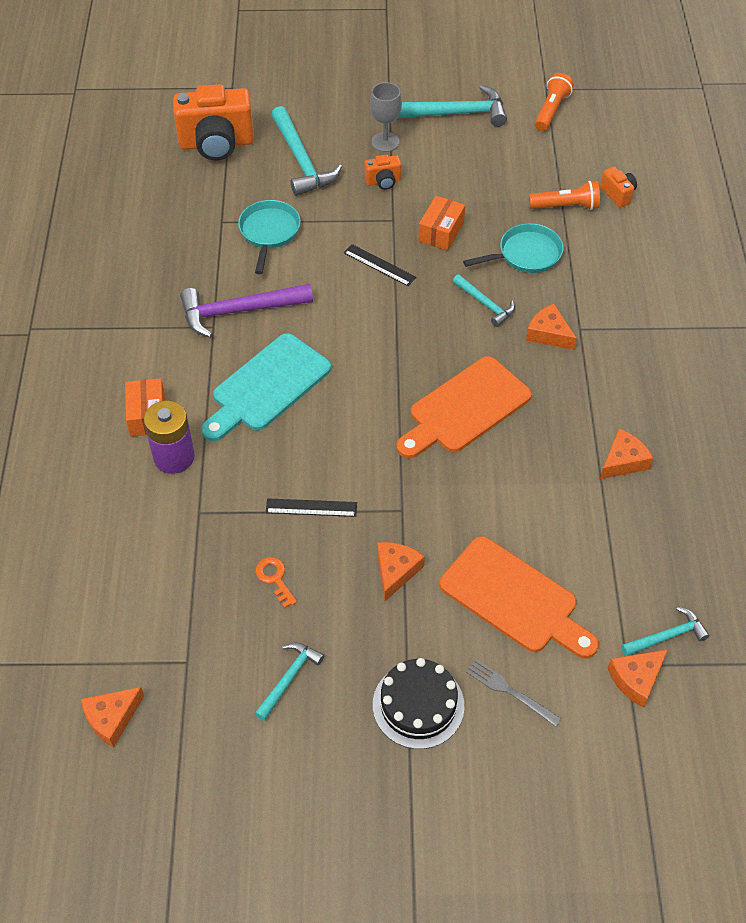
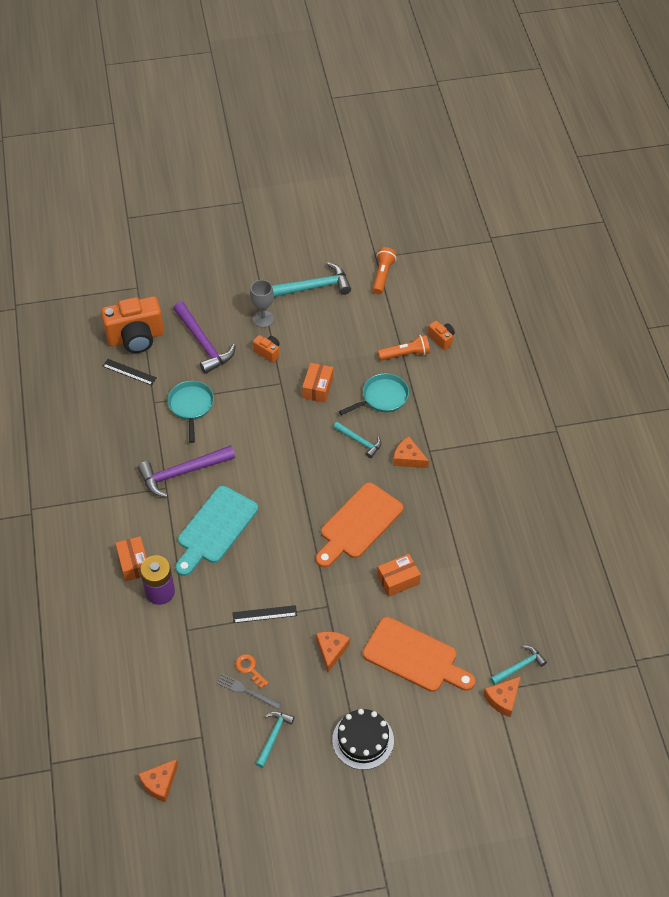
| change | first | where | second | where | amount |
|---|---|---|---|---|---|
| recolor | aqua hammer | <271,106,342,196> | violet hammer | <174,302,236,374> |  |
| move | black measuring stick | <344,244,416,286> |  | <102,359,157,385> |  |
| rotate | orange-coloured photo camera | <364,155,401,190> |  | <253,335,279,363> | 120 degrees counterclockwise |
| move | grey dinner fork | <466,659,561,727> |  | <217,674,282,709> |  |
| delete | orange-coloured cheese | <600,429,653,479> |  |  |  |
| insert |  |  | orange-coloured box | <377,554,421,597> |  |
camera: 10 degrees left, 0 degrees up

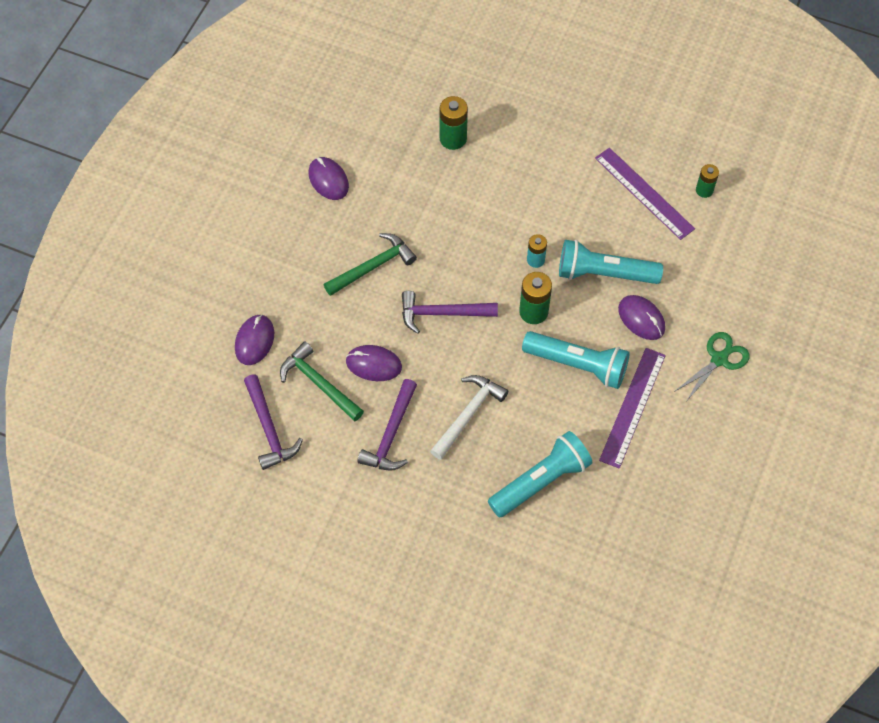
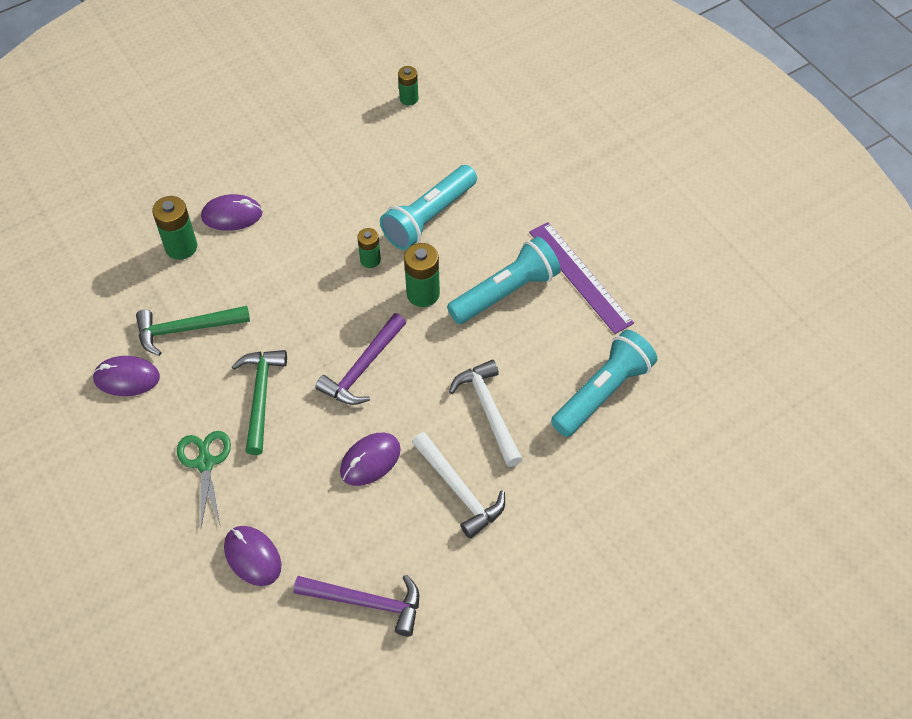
| change | first | where | second | where | amount |
|---|---|---|---|---|---|
| move | leaf-green hammer | <280,341,364,421> |  | <136,306,250,356> |  |
| recolor | violet hammer | <357,379,417,471> | white hammer | <412,432,505,539> |  |
| rotate | aqua torch | <488,431,593,518> |  | <551,330,657,437> | 45 degrees clockwise |
| recolor | aqua power cell | <527,234,547,268> | leaf-green power cell | <357,228,381,268> |  |
| delete | violet measuring stick | <595,148,695,240> |  |  |  |
| move | violet PC mouse | <618,295,665,340> |  | <201,194,263,231> |  |
| move | leaf-green scissors | <674,332,750,403> |  | <177,431,231,527> |  |
camera: 55 degrees left, 5 degrees down

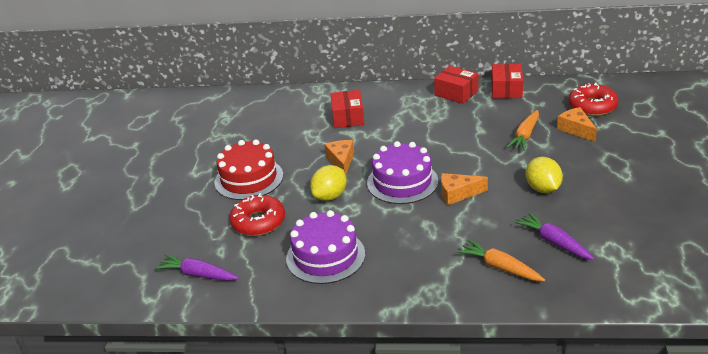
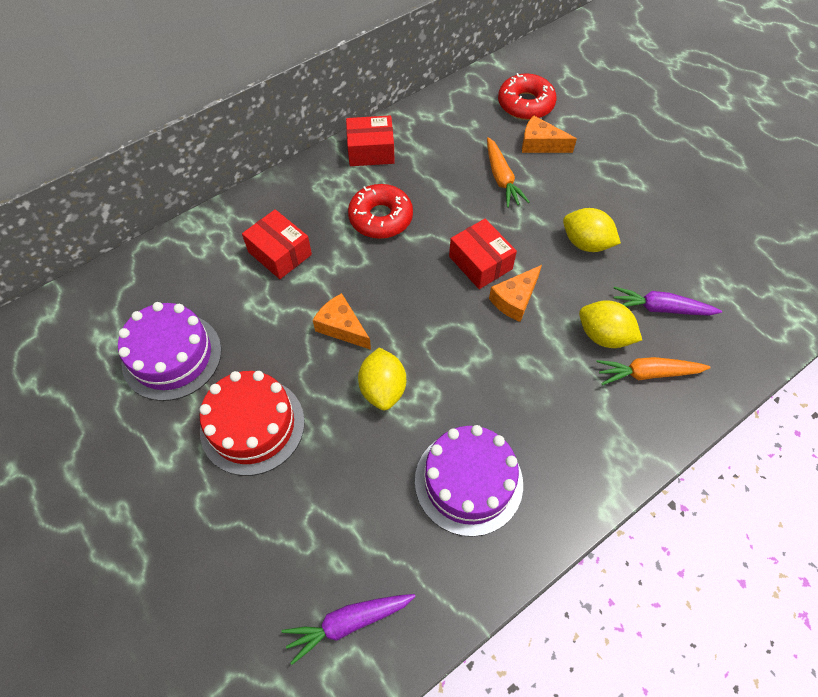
| change | first | where | second | where | amount |
|---|---|---|---|---|---|
| move | scarlet glazed donut | <229,193,285,236> |  | <348,184,413,239> |  |
| move | violet cake | <367,141,438,204> |  | <118,302,222,401> |  |
| move | scarlet box | <492,64,523,99> |  | <449,219,517,289> |  |
| insert |  |  | yellow toy lemon | <579,300,642,348> |  |
camera: 45 degrees left, 25 degrees up

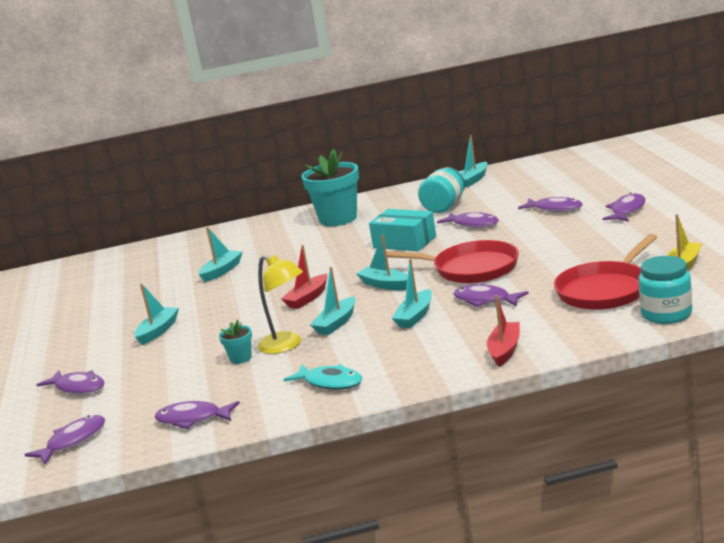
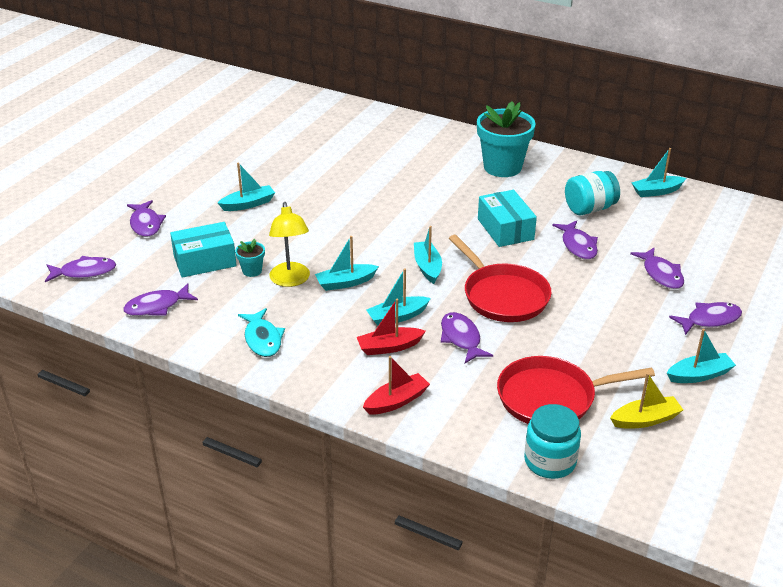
| change | first | where | second | where | amount |
|---|---|---|---|---|---|
| rotate | violet fish figure | <155,401,240,429> |  | <123,283,198,316> | 75 degrees counterclockwise |
| move | aqua boat | <198,227,243,282> |  | <667,329,736,383> |  |
| move | scarlet boat | <281,245,327,309> |  | <357,299,426,355> |  |
| insert |  |  | aqua box | <170,222,237,278> |  |
camera: 35 degrees right, 15 degrees up

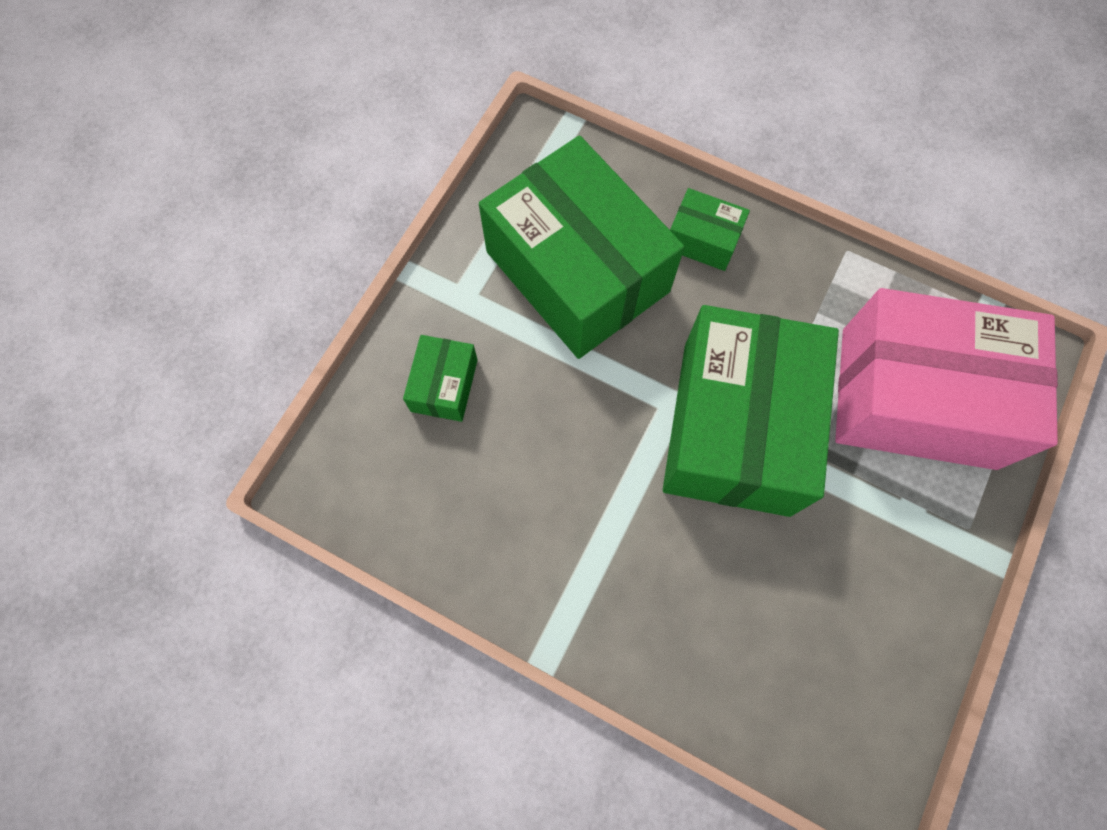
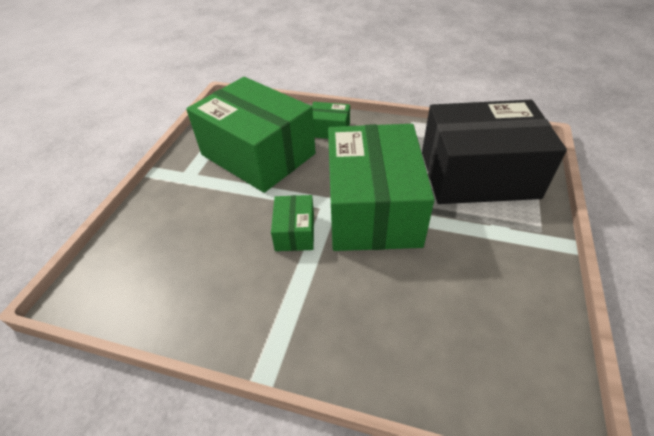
| change | first | where | second | where | amount |
|---|---|---|---|---|---|
| move | leaf-green box | <403,335,478,422> |  | <271,195,314,251> |  |
| recolor | pink box | <835,288,1058,470> | black box | <422,100,567,204> |  |
camera: 10 degrees left, 25 degrees down

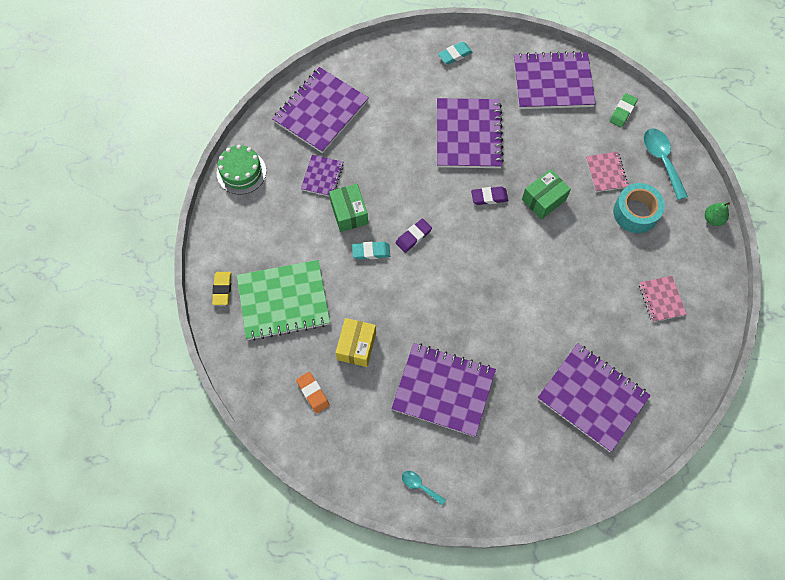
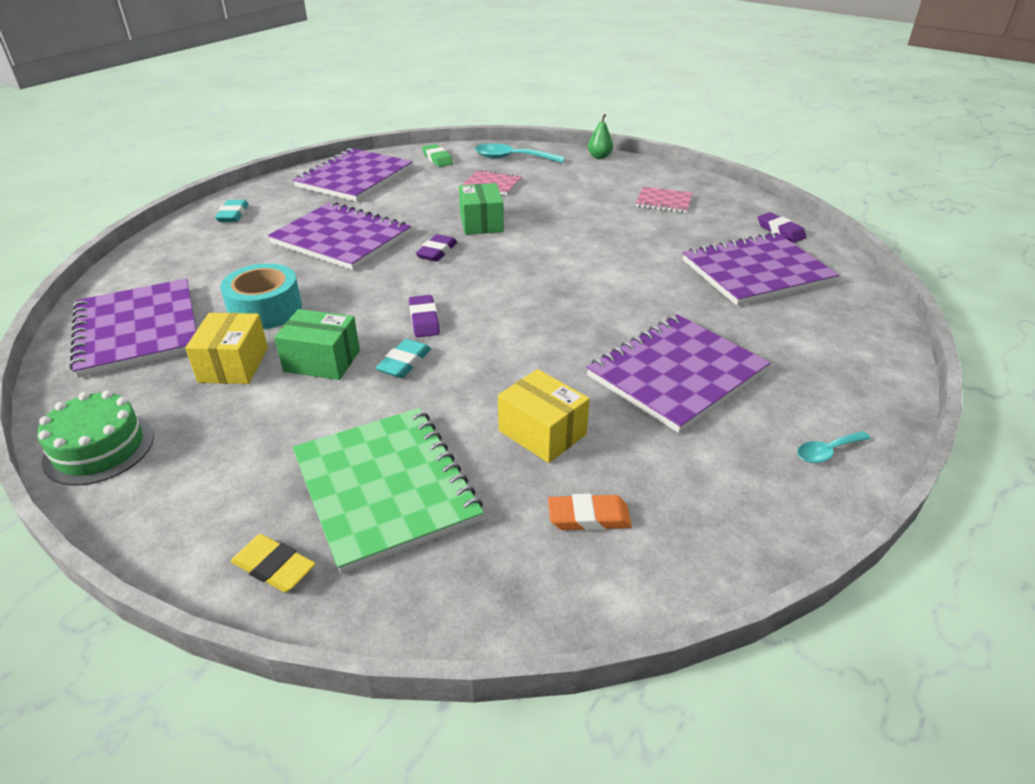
| change | first | where | second | where | amount |
|---|---|---|---|---|---|
| rotate | leaf-green notebook | <237,260,330,341> |  | <293,408,484,574> | 45 degrees counterclockwise |
| replace | violet notebook | <301,155,344,196> | yellow box | <185,313,268,384> |  |
| move | aqua tape | <613,183,665,233> |  | <220,263,302,329> |  |
| insert |  |  | violet gum eraser | <758,212,807,243> |  |
camera: 60 degrees left, 30 degrees down

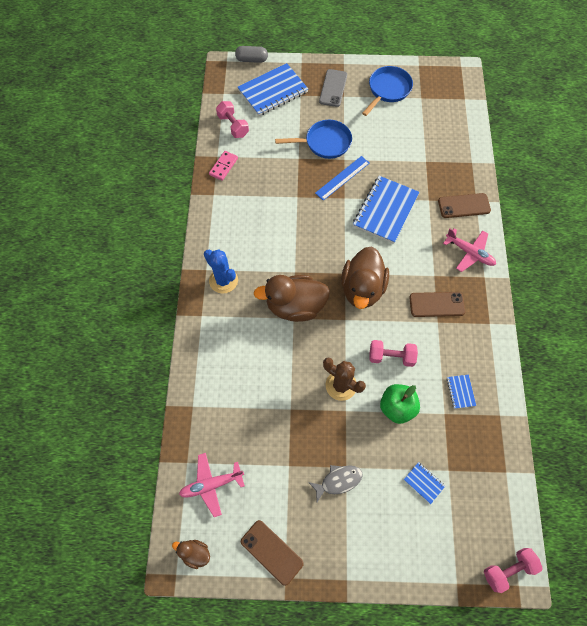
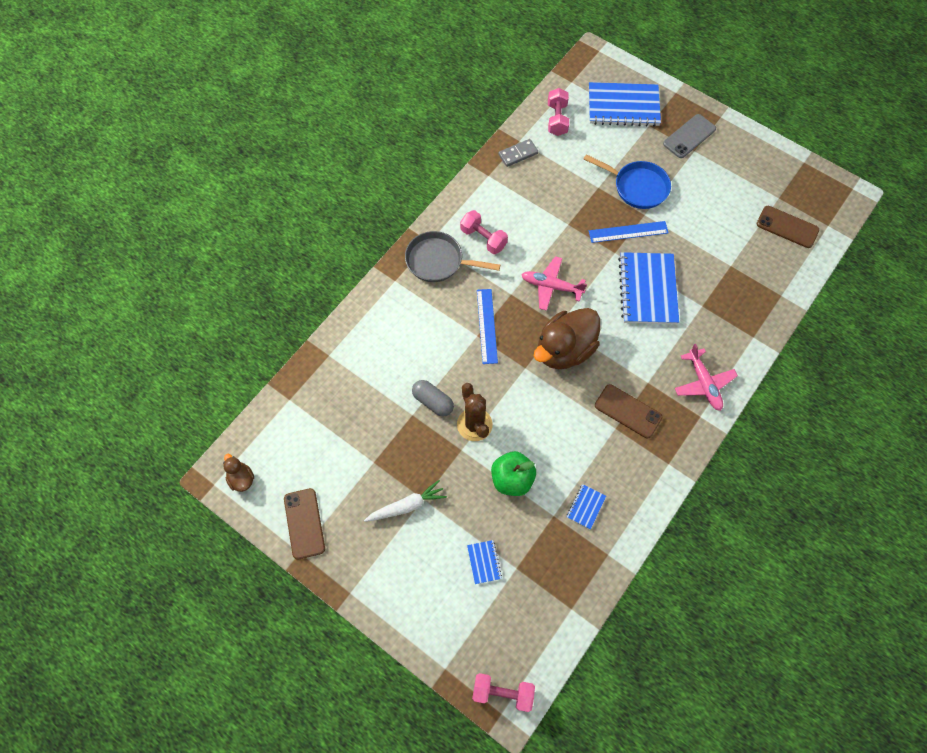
| change | first | where | second | where | amount |
|---|---|---|---|---|---|
| move | pink aeroplane | <179,453,245,517> |  | <521,256,587,311> |  |
| replace | blue saguaro cactus | <204,249,238,294> | grey frying pan | <405,231,500,282> |  |
| recolor | pink domino | <209,151,238,181> | grey domino | <498,139,538,167> |  |
| move | grey pill | <235,46,268,63> |  | <412,380,454,416> |  |
| replace | brown toy duck | <253,275,330,322> | blue measuring stick | <477,289,498,364> |  |
| replace | grey fish figure | <308,465,363,502> | white root vegetable | <364,480,447,522> |  |
| rotate | blue notebook | <353,176,420,244> |  | <618,252,679,324> | 60 degrees counterclockwise |
| delete | blue frying pan | <362,66,413,116> |  |  |  |
| move | pink free weight | <369,340,418,367> |  | <460,210,508,254> |  |
| move | brown smartphone | <438,193,491,218> |  | <757,206,819,248> |  |
camera: 35 degrees right, 0 degrees up

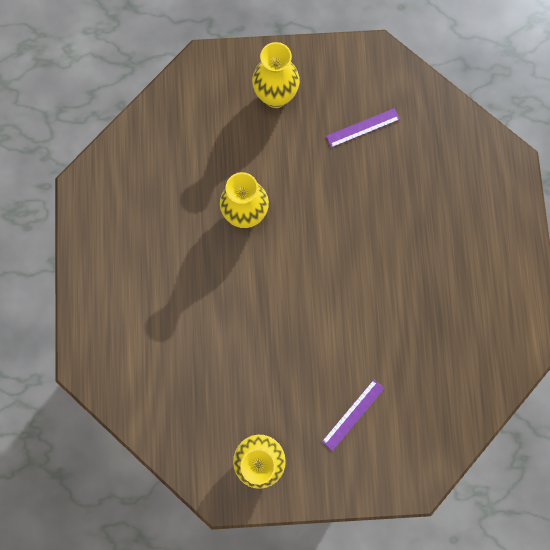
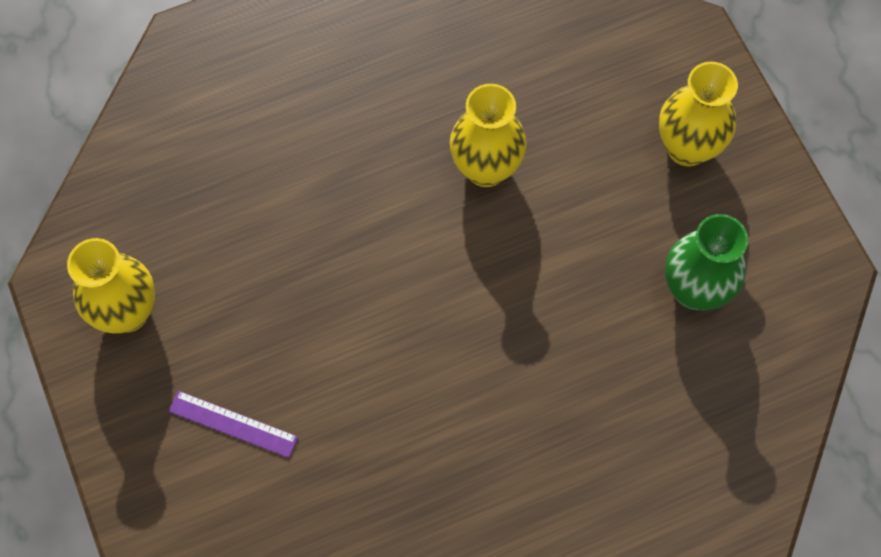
| change | first | where | second | where | amount |
|---|---|---|---|---|---|
| replace | violet measuring stick | <326,108,400,148> | leaf-green vase | <665,214,748,310> |  |
camera: 70 degrees right, 10 degrees down

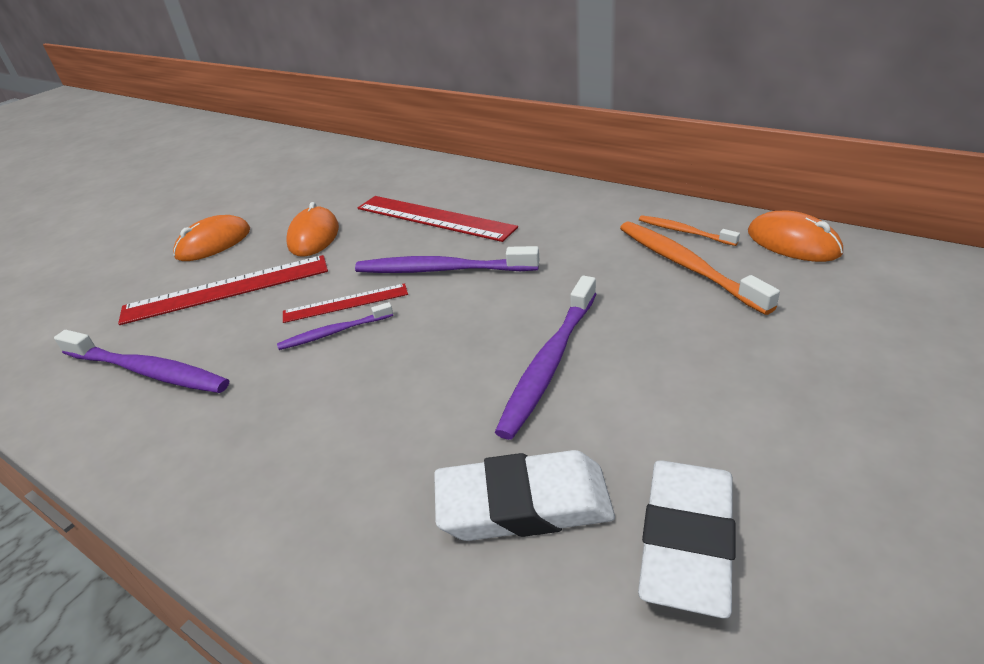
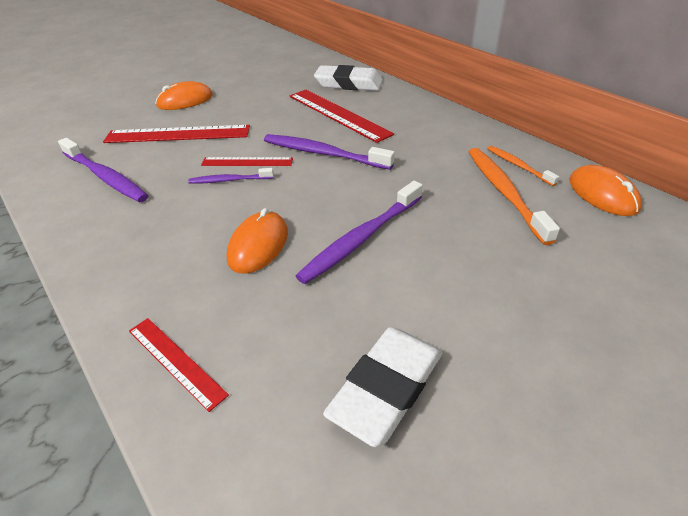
| change | first | where | second | where | amount |
|---|---|---|---|---|---|
| move | orange-coloured PC mouse | <286,202,339,257> |  | <227,208,288,274> |  |
| move | white gum eraser | <434,450,615,541> |  | <314,65,383,91> |  |
| insert |  |  | scarlet measuring stick | <129,318,229,412> |  |
camera: 15 degrees right, 5 degrees up

